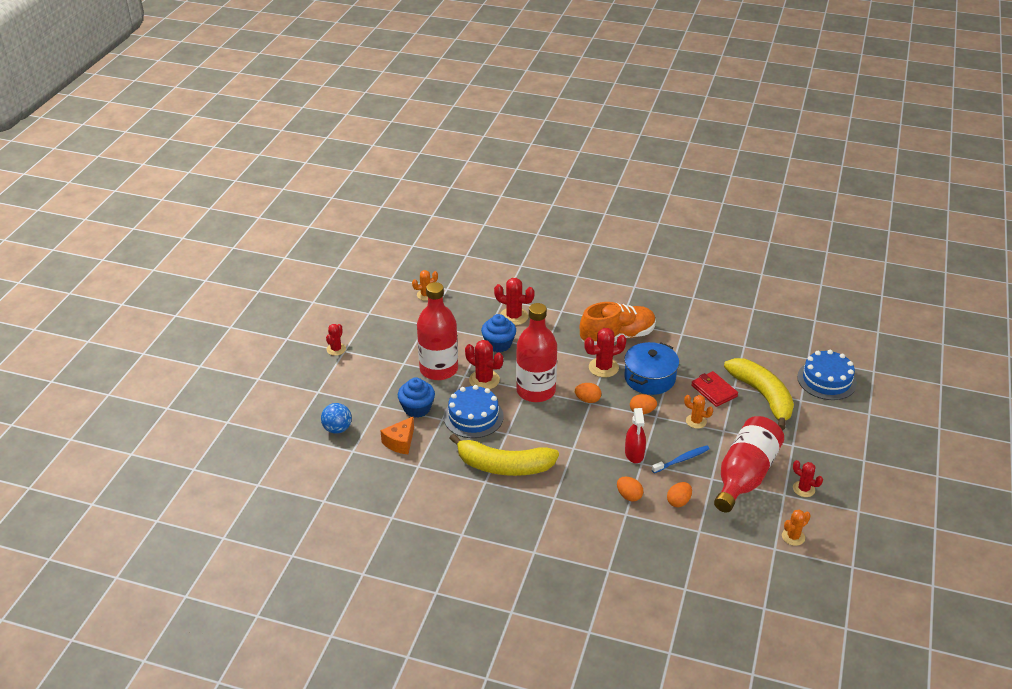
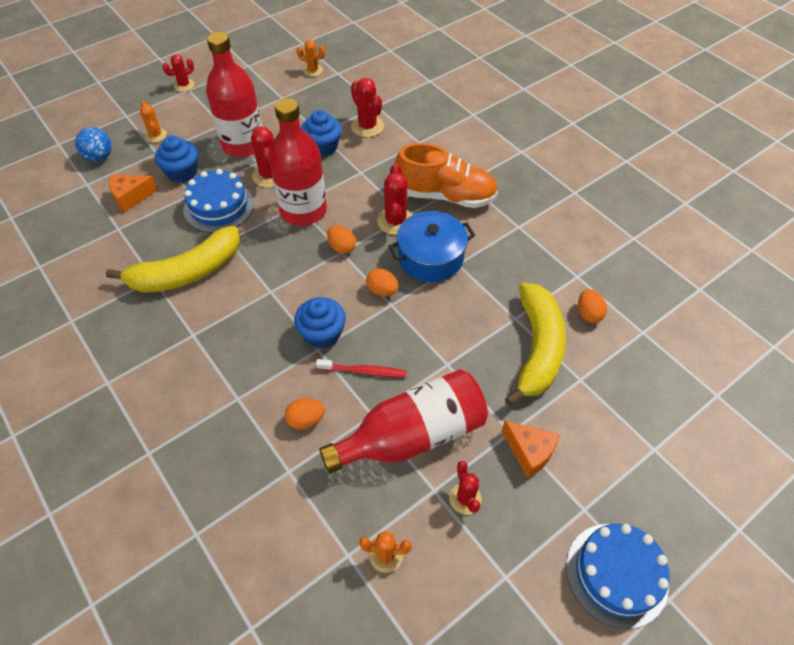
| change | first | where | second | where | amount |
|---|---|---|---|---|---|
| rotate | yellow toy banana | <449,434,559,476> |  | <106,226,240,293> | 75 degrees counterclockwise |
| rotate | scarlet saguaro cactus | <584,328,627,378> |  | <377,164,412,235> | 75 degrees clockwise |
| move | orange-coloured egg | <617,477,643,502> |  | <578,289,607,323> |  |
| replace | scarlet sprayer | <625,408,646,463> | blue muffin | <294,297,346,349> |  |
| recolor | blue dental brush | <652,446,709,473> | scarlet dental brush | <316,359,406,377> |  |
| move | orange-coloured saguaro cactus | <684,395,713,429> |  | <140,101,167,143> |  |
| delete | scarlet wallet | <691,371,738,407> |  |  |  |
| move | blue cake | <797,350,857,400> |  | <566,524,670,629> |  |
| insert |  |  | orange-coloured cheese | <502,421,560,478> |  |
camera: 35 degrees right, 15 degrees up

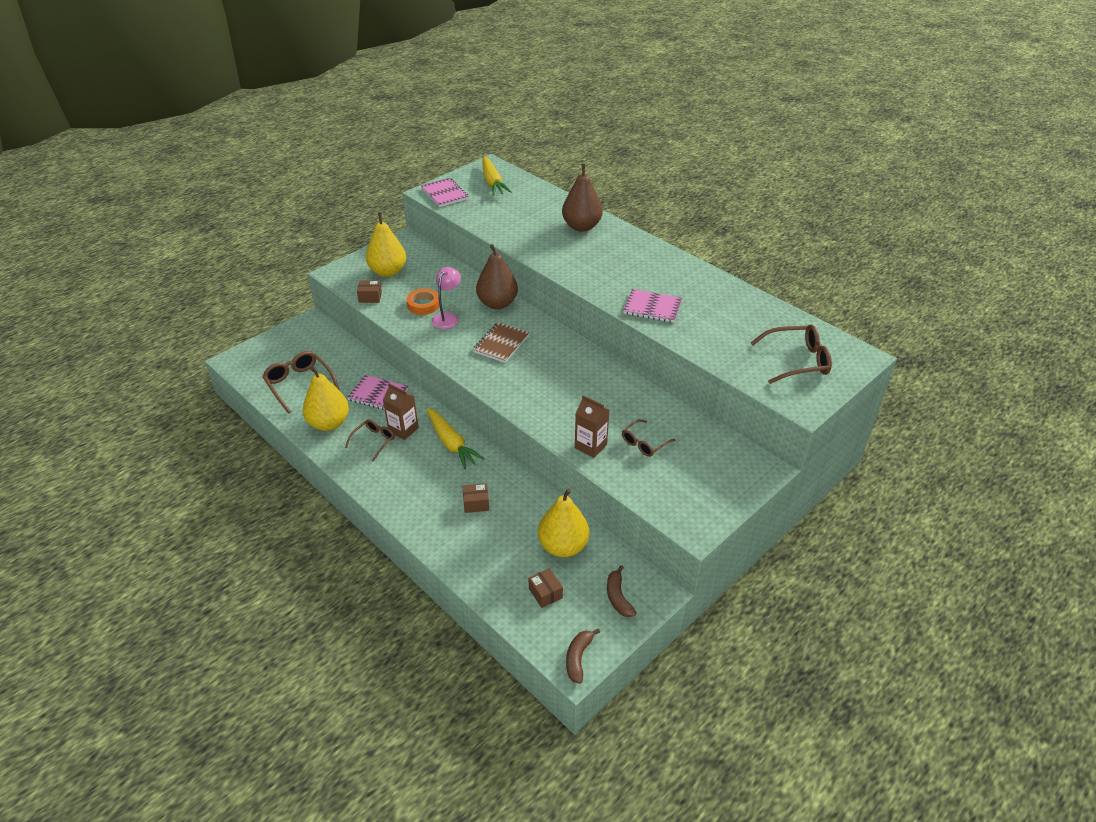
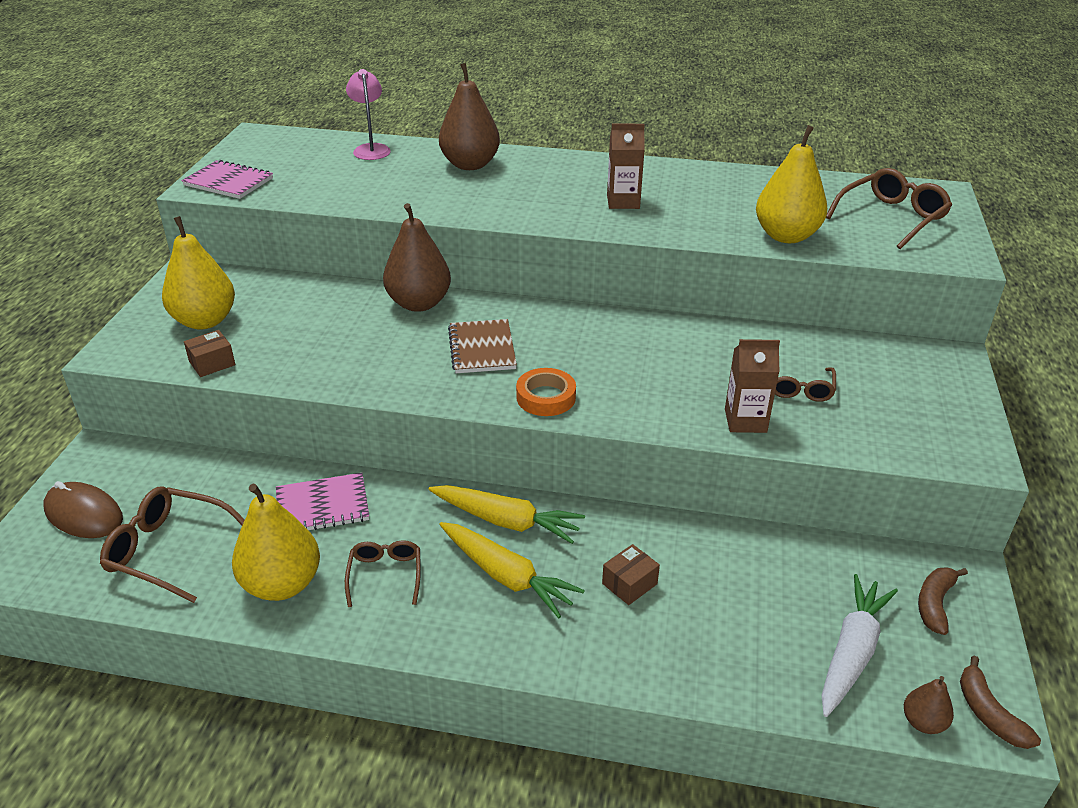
| change | first | where | second | where | amount |
|---|---|---|---|---|---|
| move | brown juice carton | <383,383,419,440> |  | <607,124,645,209> |  |
| move | orange-coloured tape | <407,289,440,315> |  | <516,368,576,416> |  |
| move | pink desk lamp | <432,267,461,329> |  | <346,69,391,160> |  |
| move | yellow root vegetable | <482,157,512,196> |  | <439,522,585,618> |  |
| replace | brown box | <529,568,563,608> | white root vegetable | <822,574,898,717> |  |
| move | yellow toy pear | <538,488,589,557> |  | <756,125,827,243> |  |
| rotate | brown toy banana | <607,565,636,617> |  | <918,567,968,635> | 75 degrees clockwise |
| delete | pink notebook | <623,289,682,323> |  |  |  |
| insert |  |  | brown PC mouse | <43,481,123,538> |  |
| insert |  |  | brown toy pear | <904,676,954,734> |  |
camera: 35 degrees left, 5 degrees down

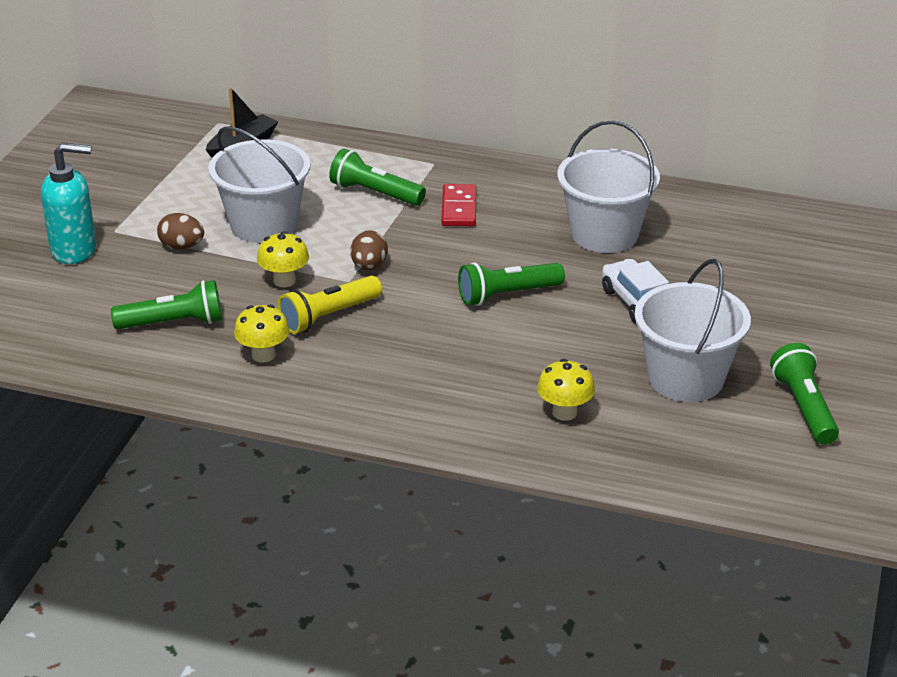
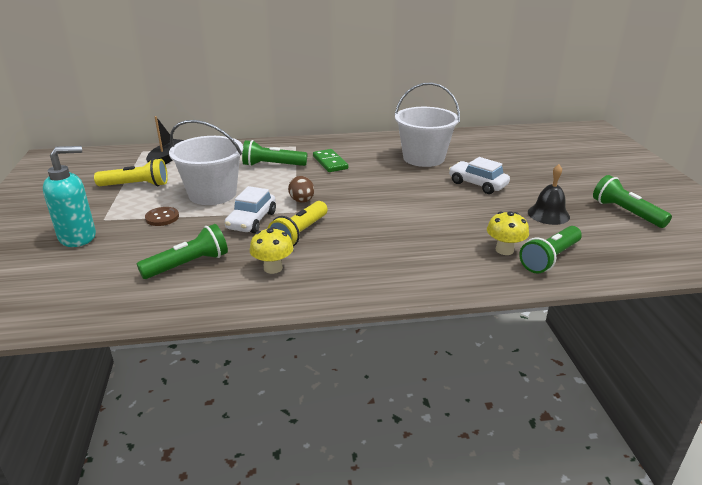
| change | first | where | second | where | amount |
|---|---|---|---|---|---|
| replace | brown egg | <157,213,204,249> | brown button | <145,207,179,226> |  |
| replace | yellow fungus | <257,231,309,287> | white automobile | <225,186,276,233> |  |
| recolor | scarlet domino | <441,184,476,226> | leaf-green domino | <313,149,348,172> |  |
| move | leaf-green torch | <458,262,565,306> |  | <519,226,582,273> |  |
| replace | white sand bucket | <635,259,751,402> | black hand bell | <528,164,570,225> |  |
| insert |  |  | yellow torch | <94,158,168,186> |  |
camera: 25 degrees left, 5 degrees down

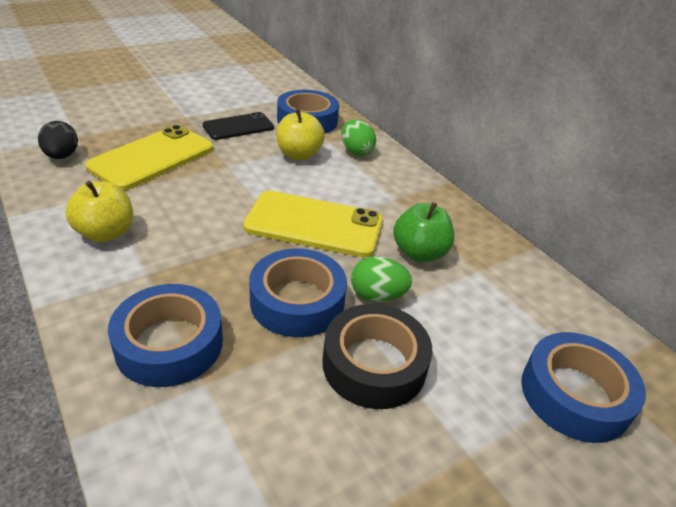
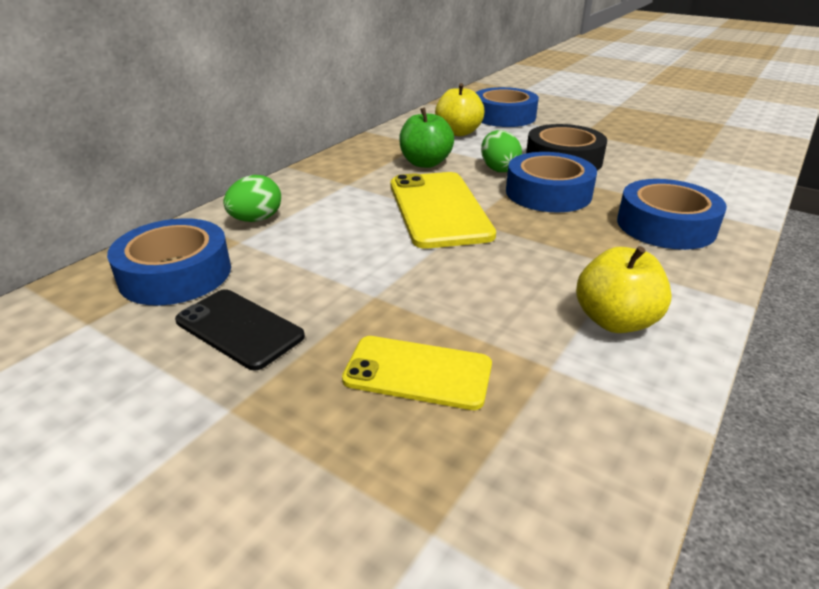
| change | first | where | second | where | amount |
|---|---|---|---|---|---|
| delete | black egg | <38,121,78,159> |  |  |  |
| resize | yellow smartphone | <85,125,213,190> |  | <342,336,492,410> | x0.63 |
| move | yellow apple | <276,109,325,160> |  | <435,83,485,136> |  |
camera: 110 degrees left, 5 degrees down

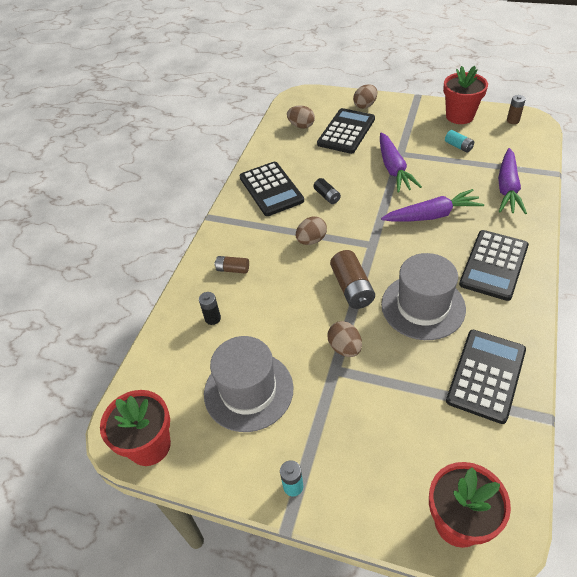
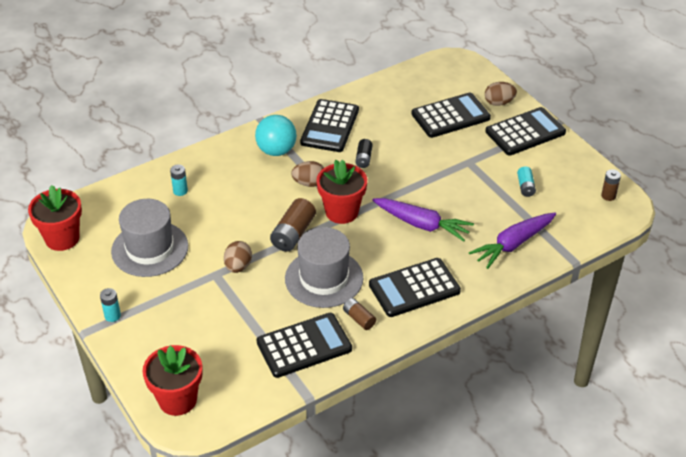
| change | first | where | second | where | amount |
|---|---|---|---|---|---|
| recolor | black power cell | <199,292,221,325> | aqua power cell | <170,165,188,196> |  |
| move | brown power cell | <215,256,249,274> |  | <343,298,376,330> |  |
| delete | brown egg | <287,105,315,129> |  |  |  |
| delete | violet root vegetable | <380,132,422,192> |  |  |  |
| move | scarlet flower pot | <443,66,488,124> |  | <317,159,367,224> |  |
| insert |  |  | aqua sphere | <255,115,297,156> |  |
| insert |  |  | black calculator | <485,107,566,155> |  |
camera: 35 degrees right, 5 degrees down

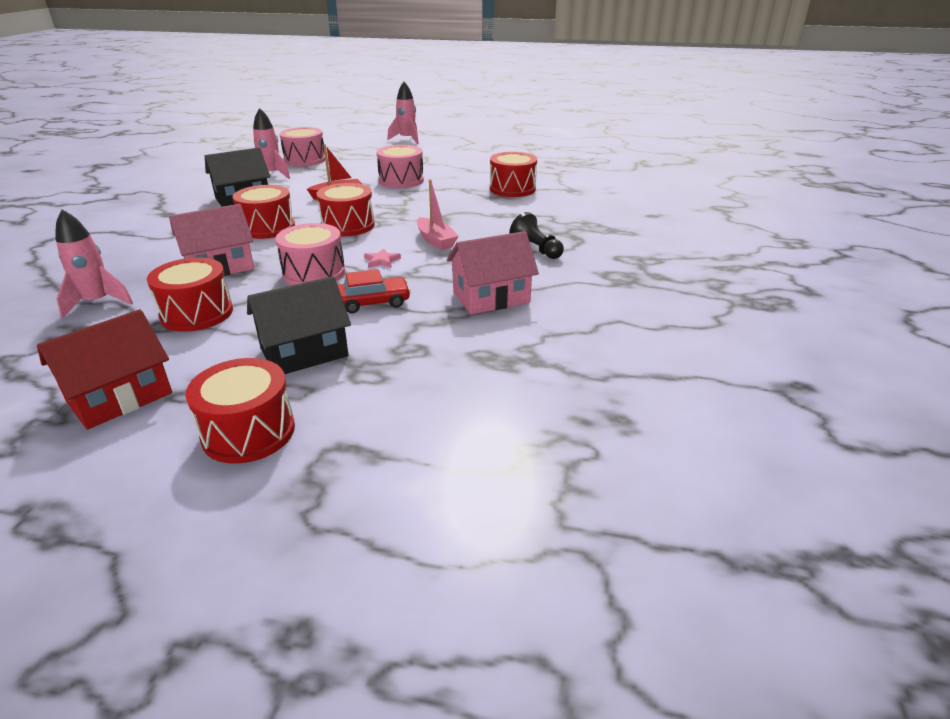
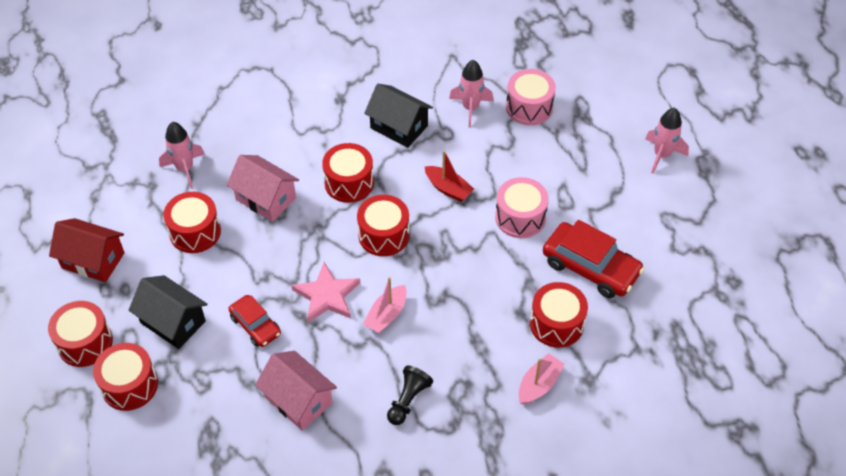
| change | first | where | second | where | amount |
|---|---|---|---|---|---|
| delete | pink toy drum | <275,223,345,285> |  |  |  |
| resize | pink star | <364,248,401,268> |  | <291,262,360,322> | x2.07 |
| insert |  |  | scarlet toy drum | <93,343,158,411> |  |
| insert |  |  | pink boat | <518,353,565,405> |  |
| insert |  |  | scarlet automobile | <543,220,644,298> |  |
camera: 65 degrees right, 20 degrees up

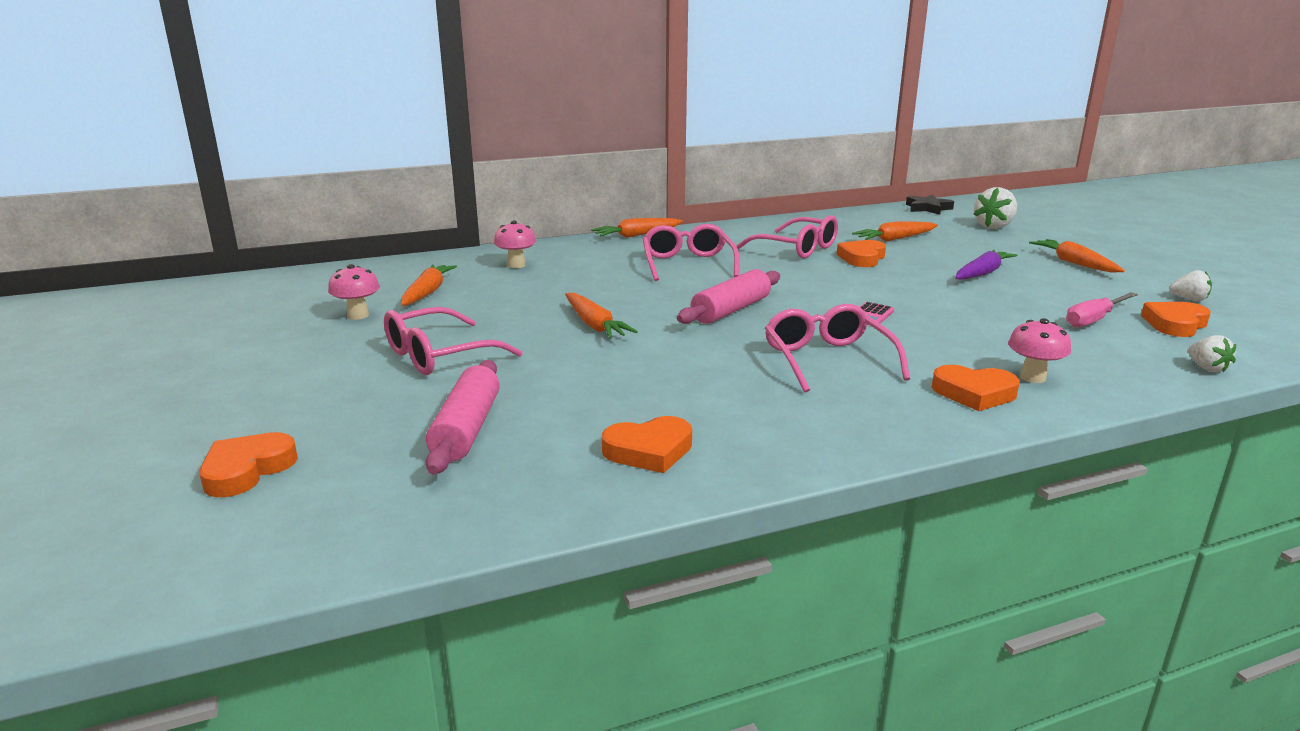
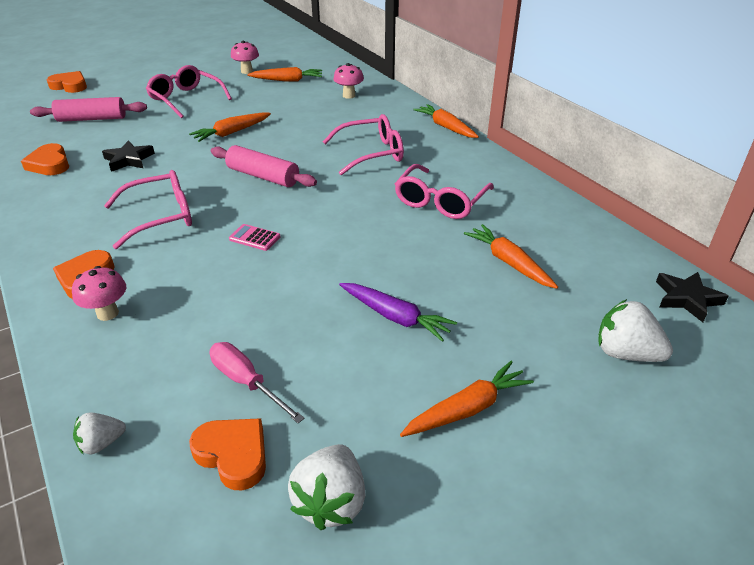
| change | first | where | second | where | amount |
|---|---|---|---|---|---|
| delete | orange-coloured love heart | <837,240,886,267> |  |  |  |
| resize | white toy strawberry | <1169,270,1212,301> |  | <288,444,365,530> | x1.70 |
| insert |  |  | black star | <102,140,155,172> |  |
camera: 80 degrees right, 15 degrees up

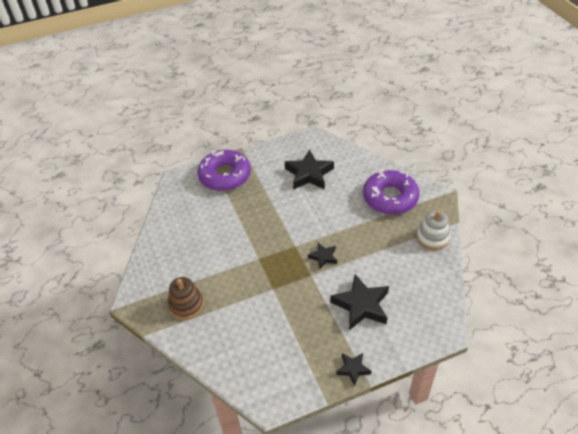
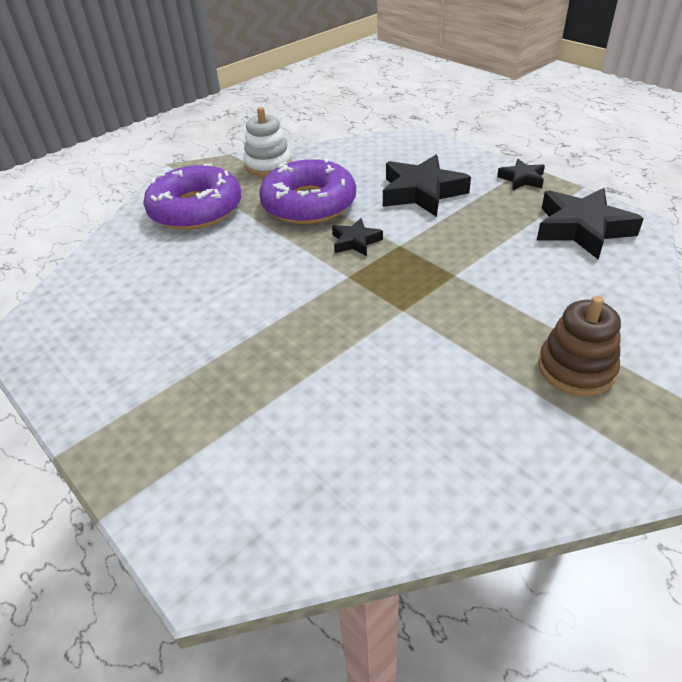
| change | first | where | second | where | amount |
|---|---|---|---|---|---|
| move | violet glazed donut | <198,150,251,191> |  | <259,157,356,224> |  |
| move | black star | <285,149,334,190> |  | <537,188,644,259> |  |
camera: 110 degrees left, 5 degrees down

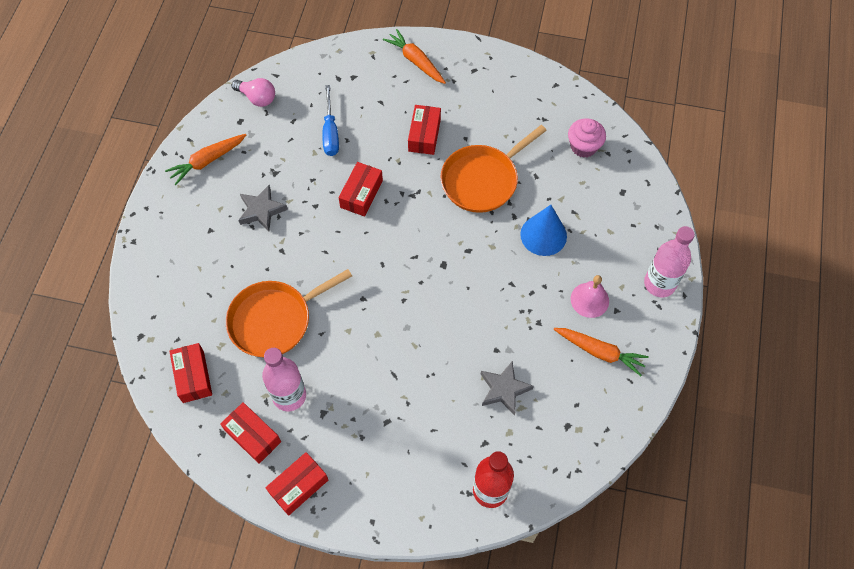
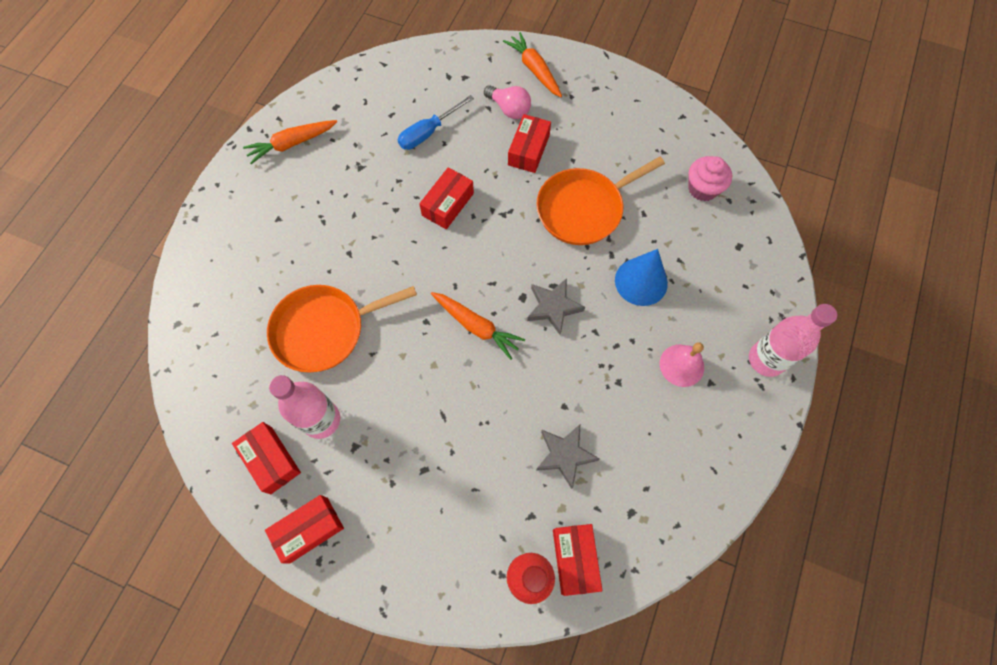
| change | first | where | second | where | amount |
|---|---|---|---|---|---|
| move | scarlet box | <169,343,212,403> |  | <553,524,602,596> |  |
| move | pink bulb | <232,78,275,107> |  | <484,85,531,119> |  |
| move | grey star | <238,185,288,231> |  | <527,278,585,335> |  |
| rotate | blue hand screwdriver | <322,85,339,156> |  | <398,95,474,150> | 45 degrees clockwise |
| move | orange-coloured root vegetable | <553,328,649,376> |  | <431,292,525,360> |  |
camera: 10 degrees right, 5 degrees up

